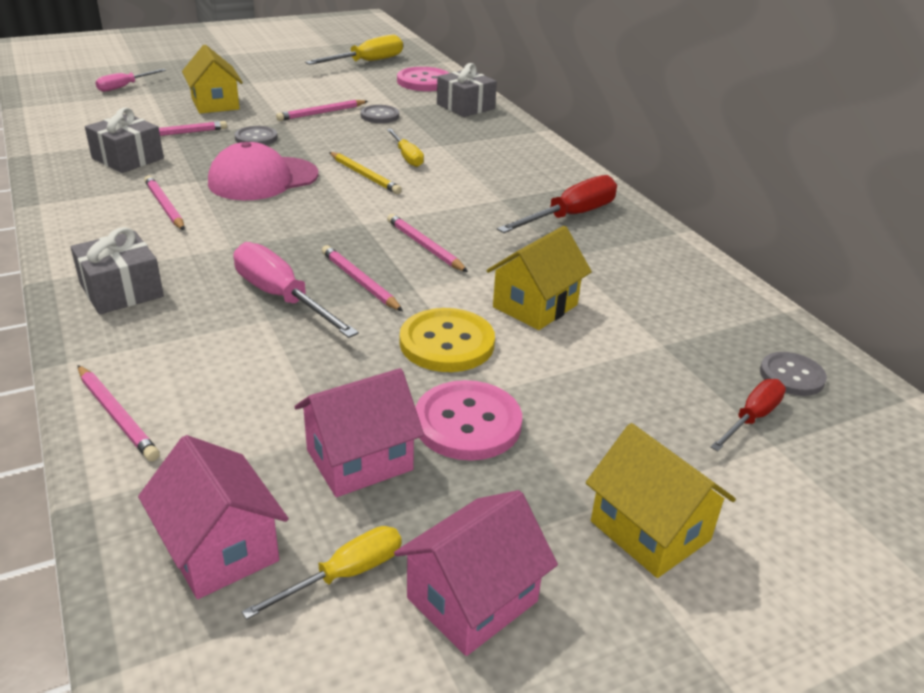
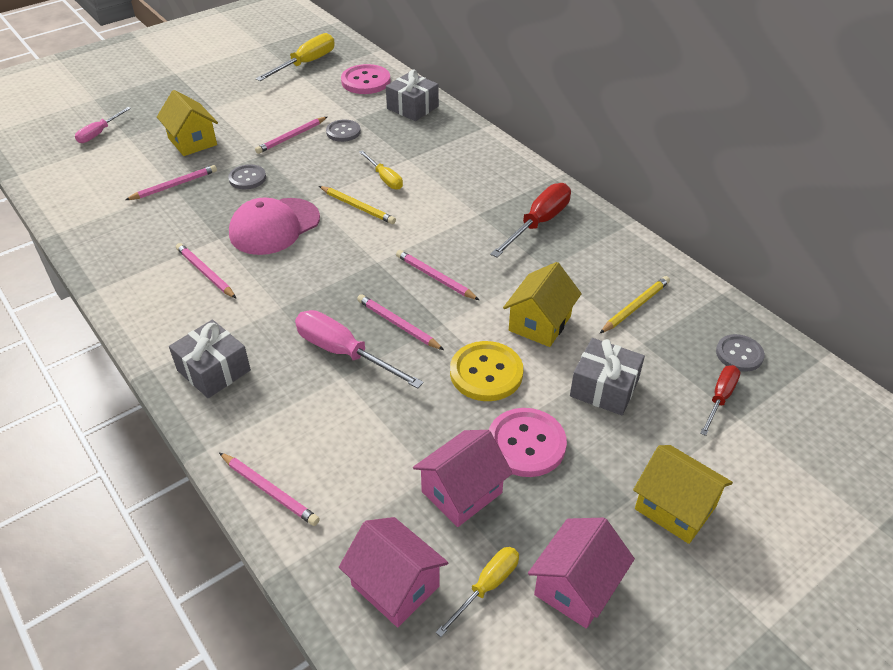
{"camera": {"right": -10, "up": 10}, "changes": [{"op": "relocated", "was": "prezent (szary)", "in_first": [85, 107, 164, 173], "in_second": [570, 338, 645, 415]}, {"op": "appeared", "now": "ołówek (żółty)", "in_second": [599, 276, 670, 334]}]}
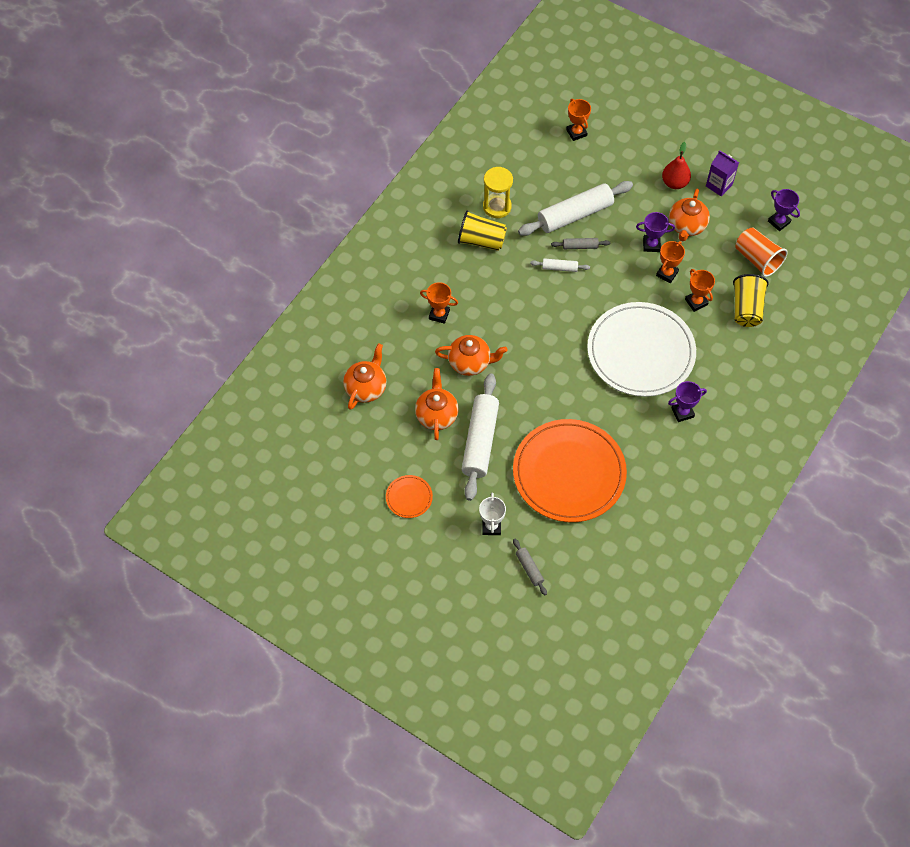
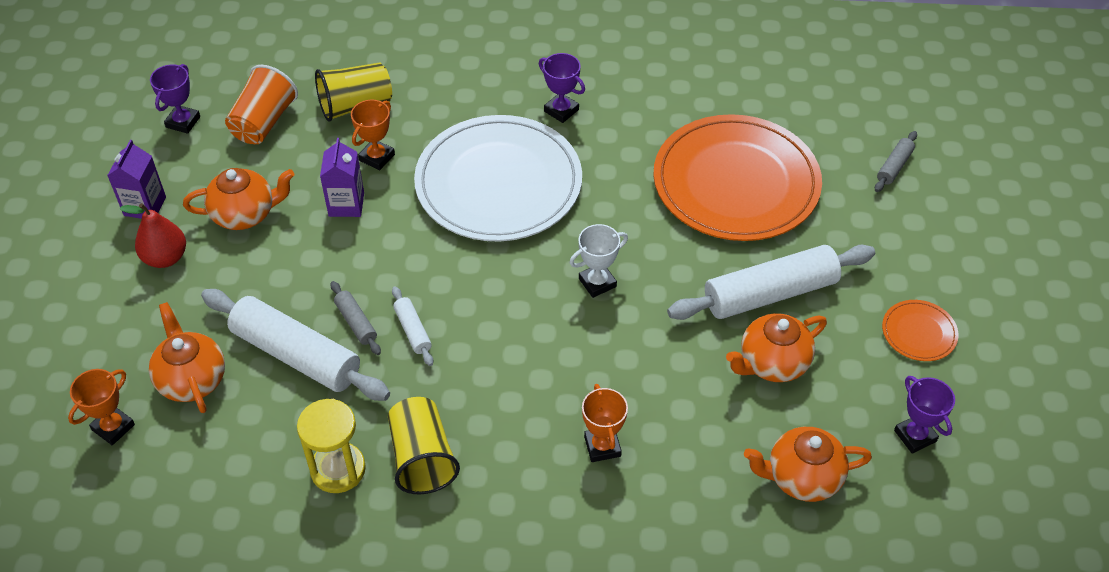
{"camera": {"right": -120, "up": -10}, "changes": [{"op": "relocated", "was": "puchar (fioletowy)", "in_first": [636, 212, 675, 252], "in_second": [894, 376, 955, 454]}, {"op": "exchanged", "was": "puchar (pomarańczowy)", "now": "karton mleka (fioletowy)", "in_first": [656, 241, 685, 283], "in_second": [320, 138, 364, 217]}, {"op": "relocated", "was": "imbryk (pomarańczowy)", "in_first": [435, 335, 508, 376], "in_second": [149, 302, 225, 413]}, {"op": "relocated", "was": "puchar (biały)", "in_first": [479, 492, 506, 535], "in_second": [570, 224, 628, 298]}]}
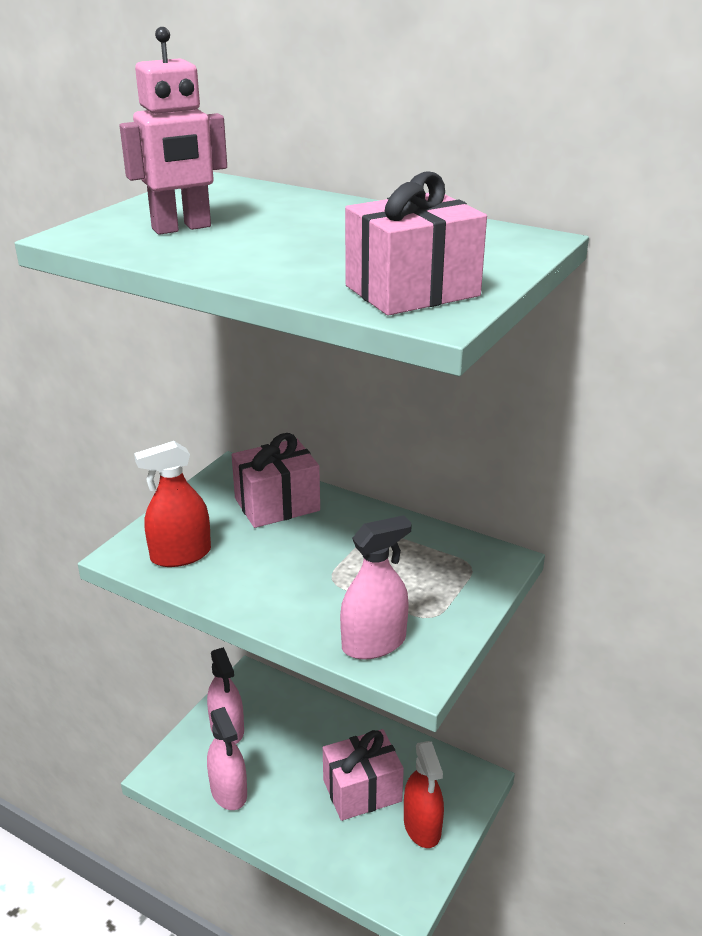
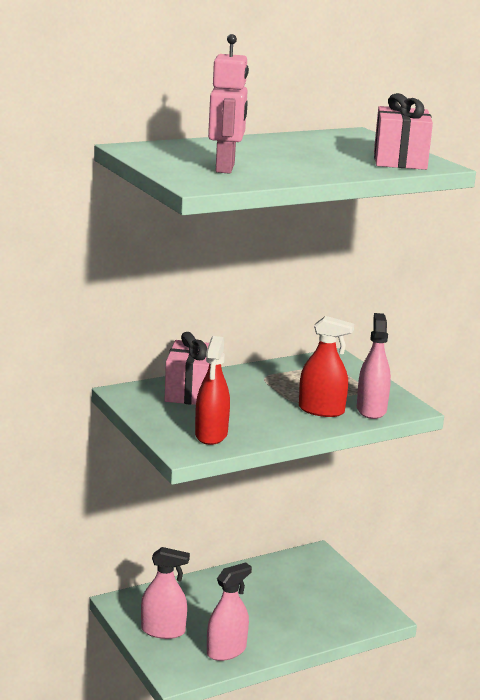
{"camera": {"right": -60, "up": -10}, "changes": [{"op": "spun", "was": "spryskiwacz (różowy)", "in_first": [207, 707, 247, 810], "in_second": [207, 562, 252, 661], "clockwise": -45}, {"op": "missing", "was": "prezent (różowy)", "in_first": [323, 729, 404, 821]}, {"op": "relocated", "was": "spryskiwacz (czerwony)", "in_first": [404, 741, 444, 848], "in_second": [299, 316, 354, 417]}]}
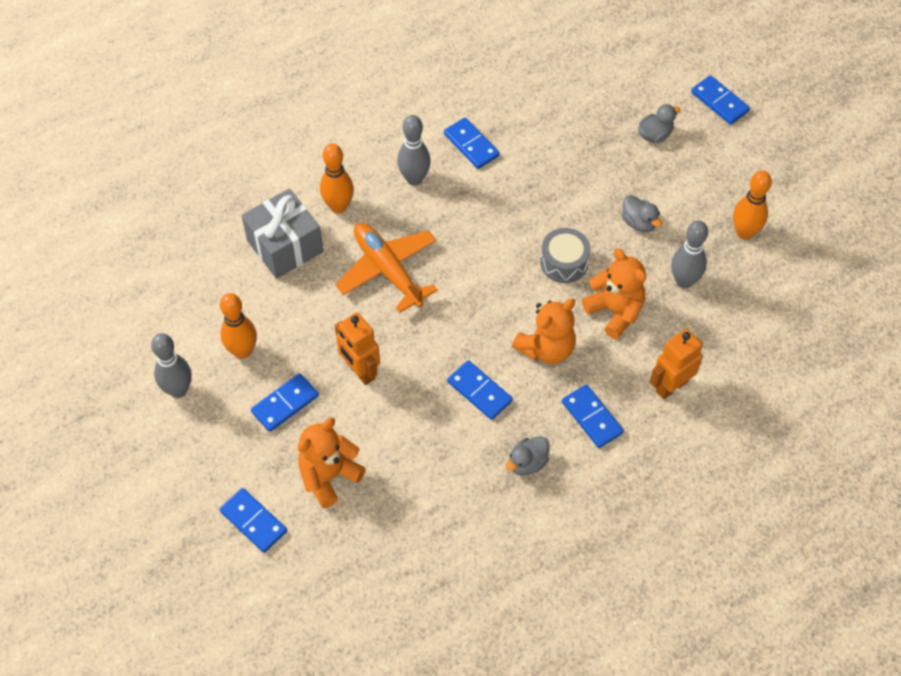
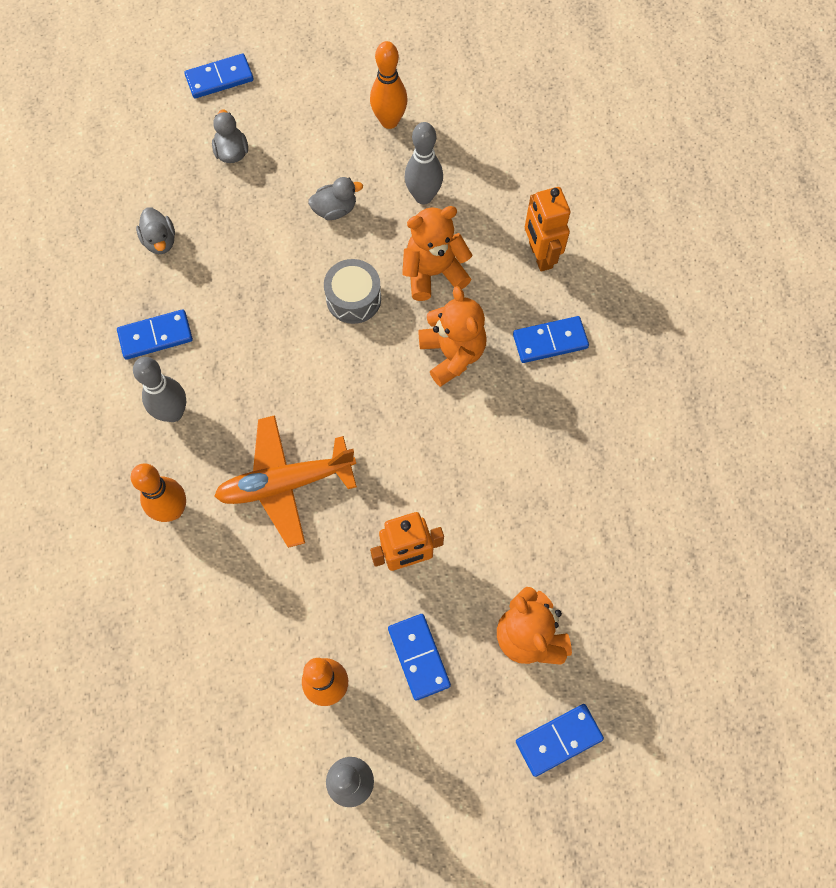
{"camera": {"right": -70, "up": 10}, "changes": [{"op": "missing", "was": "prezent (szary)", "in_first": [242, 188, 323, 279]}, {"op": "missing", "was": "kostka domina (niebieski)", "in_first": [447, 360, 513, 420]}, {"op": "relocated", "was": "kaczka (szary)", "in_first": [506, 436, 549, 476], "in_second": [136, 207, 175, 254]}]}
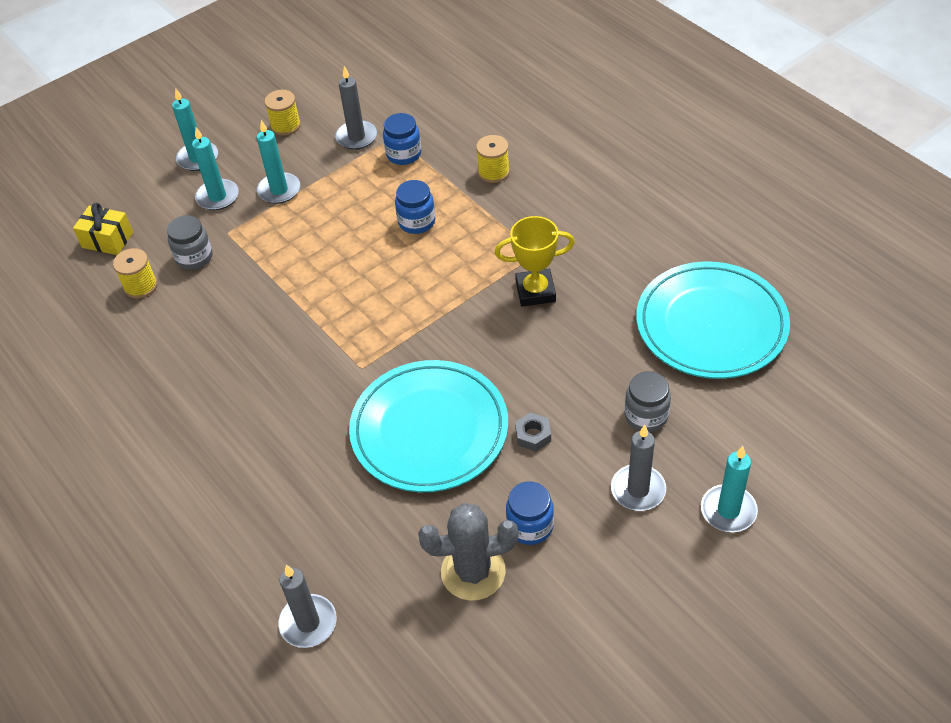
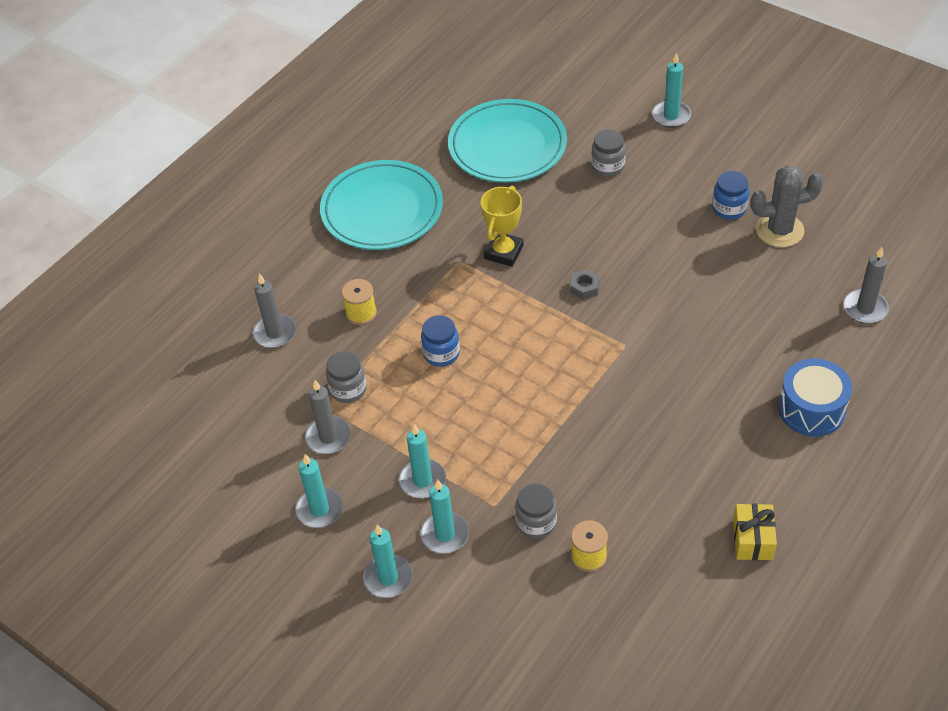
{"camera": {"right": -105, "up": 0}, "changes": [{"op": "exchanged", "was": "szpulka (żółty)", "now": "świeca (turkusowy)", "in_first": [264, 90, 301, 136], "in_second": [295, 454, 343, 528]}, {"op": "colour", "was": "słoik (niebieski)", "now": "słoik (szary)", "in_first": [383, 113, 421, 165], "in_second": [326, 351, 367, 403]}, {"op": "relocated", "was": "prezent (żółty)", "in_first": [73, 203, 133, 255], "in_second": [733, 504, 777, 560]}, {"op": "spun", "was": "puchar (żółty)", "in_first": [495, 216, 575, 307], "in_second": [481, 185, 524, 267], "clockwise": 45}, {"op": "relocated", "was": "talerz (turkusowy)", "in_first": [349, 360, 508, 492], "in_second": [320, 160, 443, 250]}, {"op": "relocated", "was": "nakrętka (szary)", "in_first": [515, 412, 551, 452], "in_second": [570, 269, 600, 300]}, {"op": "relocated", "was": "świeca (szary)", "in_first": [611, 425, 666, 511], "in_second": [253, 273, 296, 348]}, {"op": "spun", "was": "kaktus (szary)", "in_first": [418, 503, 518, 601], "in_second": [751, 165, 824, 247], "clockwise": -75}, {"op": "appeared", "now": "bęben (niebieski)", "in_second": [778, 358, 852, 437]}]}
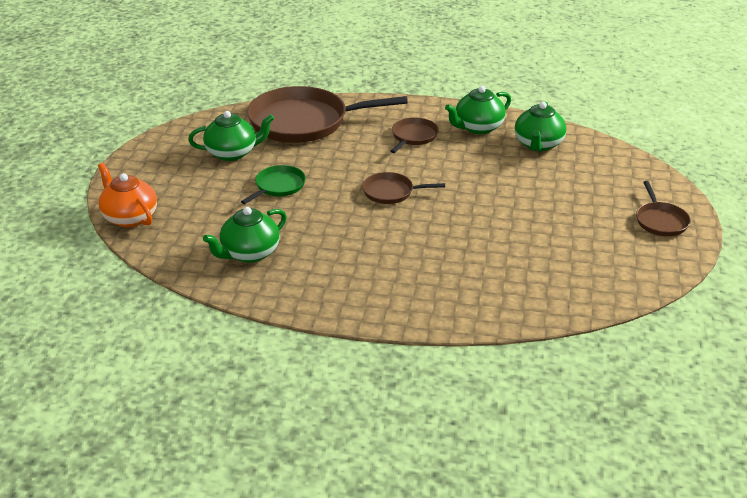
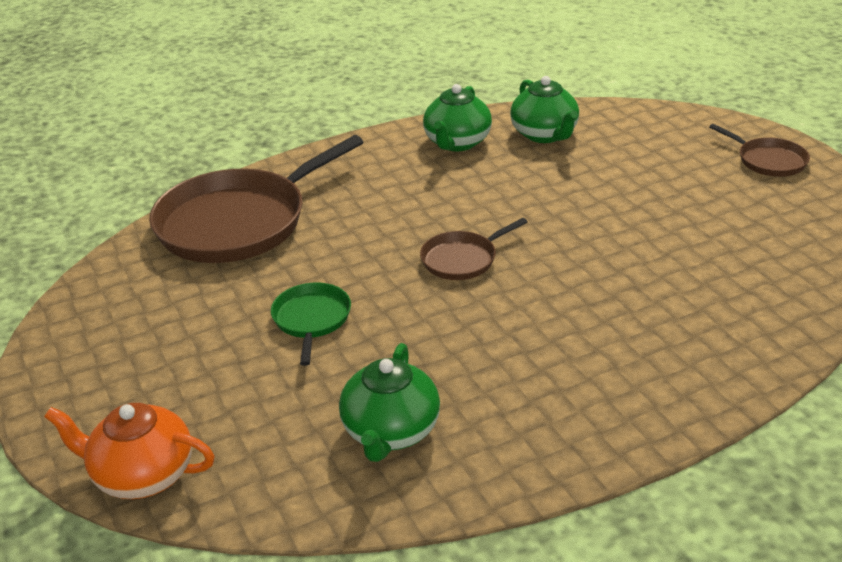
{"camera": {"right": -35, "up": 0}, "changes": [{"op": "missing", "was": "imbryk (zielony)", "in_first": [188, 111, 274, 161]}, {"op": "missing", "was": "patelnia (brązowy)", "in_first": [390, 118, 439, 153]}]}
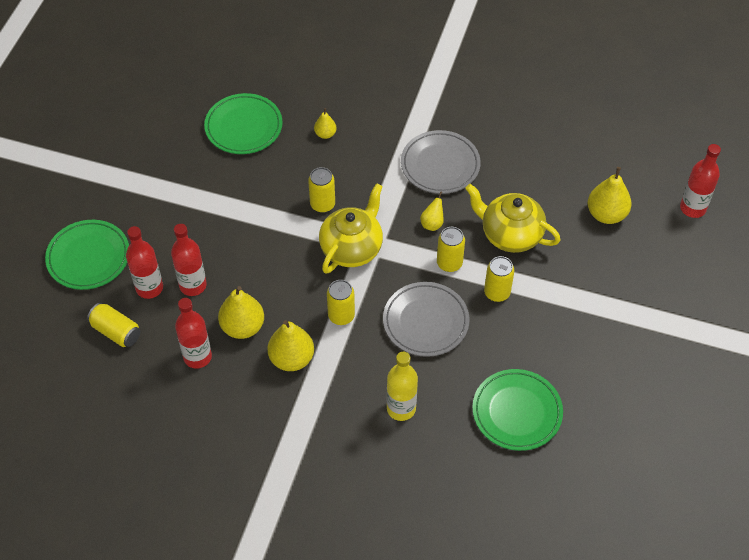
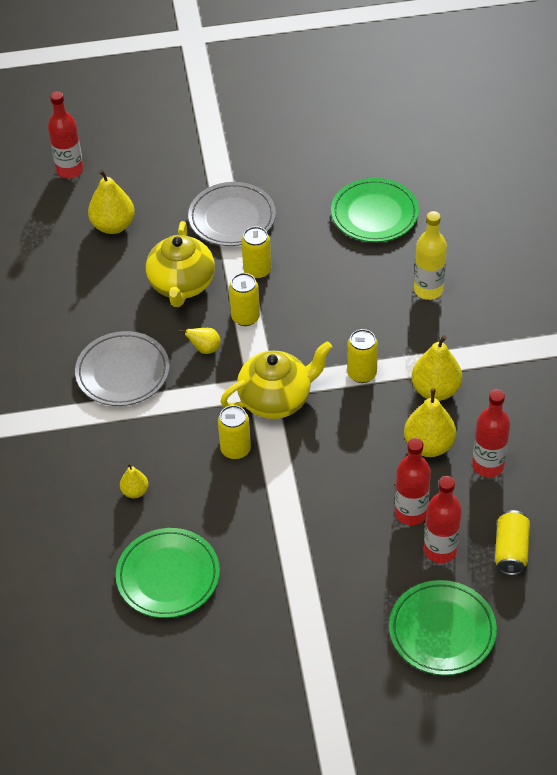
{"camera": {"right": -115, "up": -5}, "changes": [{"op": "spun", "was": "imbryk (żółty)", "in_first": [319, 183, 383, 274], "in_second": [220, 341, 332, 419], "clockwise": 150}, {"op": "relocated", "was": "talerz (szary)", "in_first": [383, 282, 469, 357], "in_second": [188, 182, 276, 246]}]}
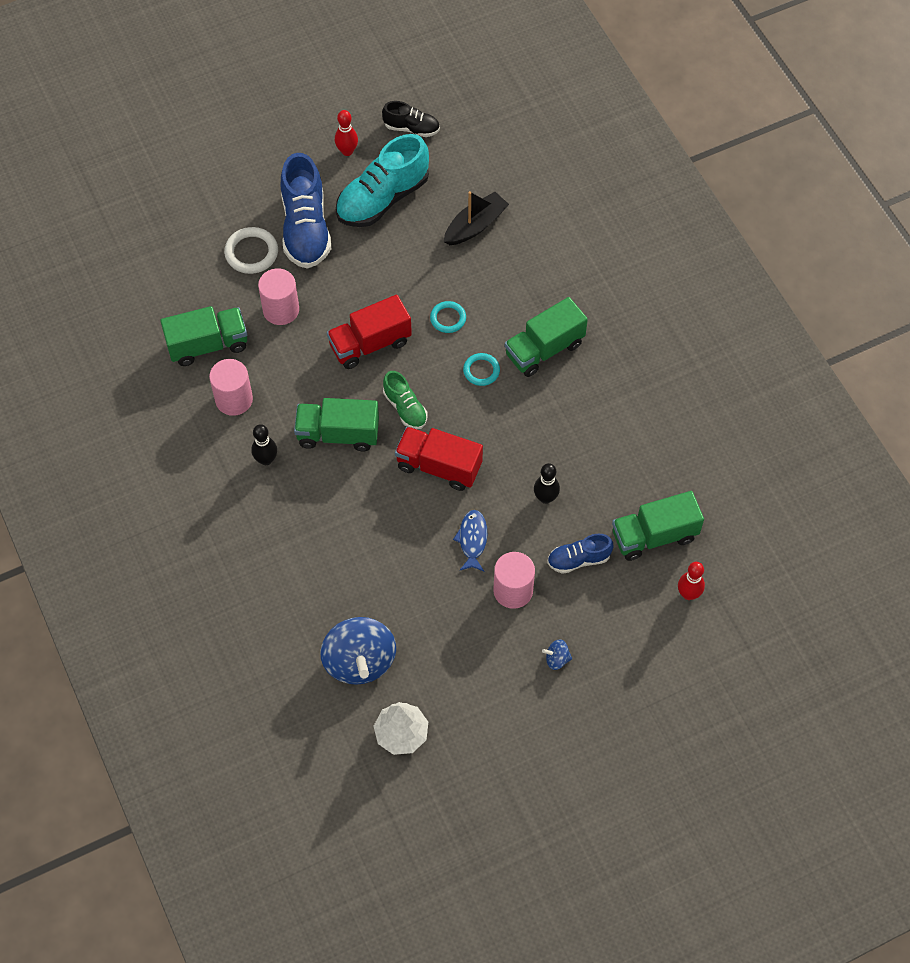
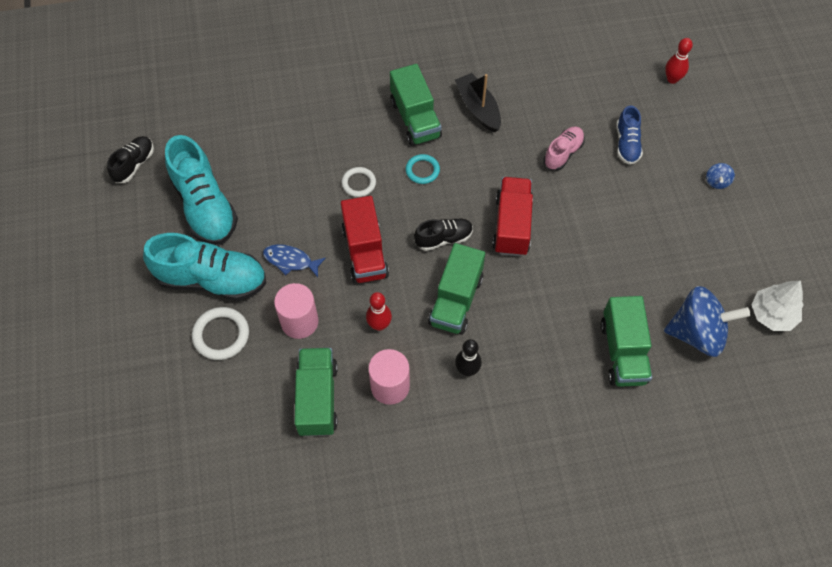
{"camera": {"right": -75, "up": 0}, "changes": [{"op": "relocated", "was": "kręgiel (czerwony)", "in_first": [335, 110, 358, 156], "in_second": [366, 292, 392, 331]}, {"op": "colour", "was": "but (niebieski)", "now": "but (turkusowy)", "in_first": [281, 153, 331, 269], "in_second": [143, 233, 266, 301]}, {"op": "relocated", "was": "łódka (czarny)", "in_first": [444, 191, 509, 245], "in_second": [455, 73, 501, 133]}, {"op": "colour", "was": "pierścień (turkusowy)", "now": "pierścień (biały)", "in_first": [430, 301, 466, 333], "in_second": [342, 167, 376, 197]}, {"op": "colour", "was": "but (zielony)", "now": "but (czarny)", "in_first": [383, 371, 427, 429], "in_second": [414, 218, 473, 251]}, {"op": "spun", "was": "ciężarówka (czerwony)", "in_first": [395, 427, 483, 491], "in_second": [492, 177, 533, 256], "clockwise": 150}, {"op": "exchanged", "was": "kręgiel (czarny)", "now": "but (różowy)", "in_first": [534, 463, 560, 504], "in_second": [544, 127, 585, 171]}, {"op": "relocated", "was": "ciężarówka (zielony)", "in_first": [612, 491, 704, 561], "in_second": [600, 296, 652, 387]}, {"op": "relocated", "was": "ryba (niebieski)", "in_first": [453, 510, 487, 571], "in_second": [263, 244, 326, 277]}, {"op": "missing", "was": "walec (różowy)", "in_first": [493, 552, 535, 609]}]}
